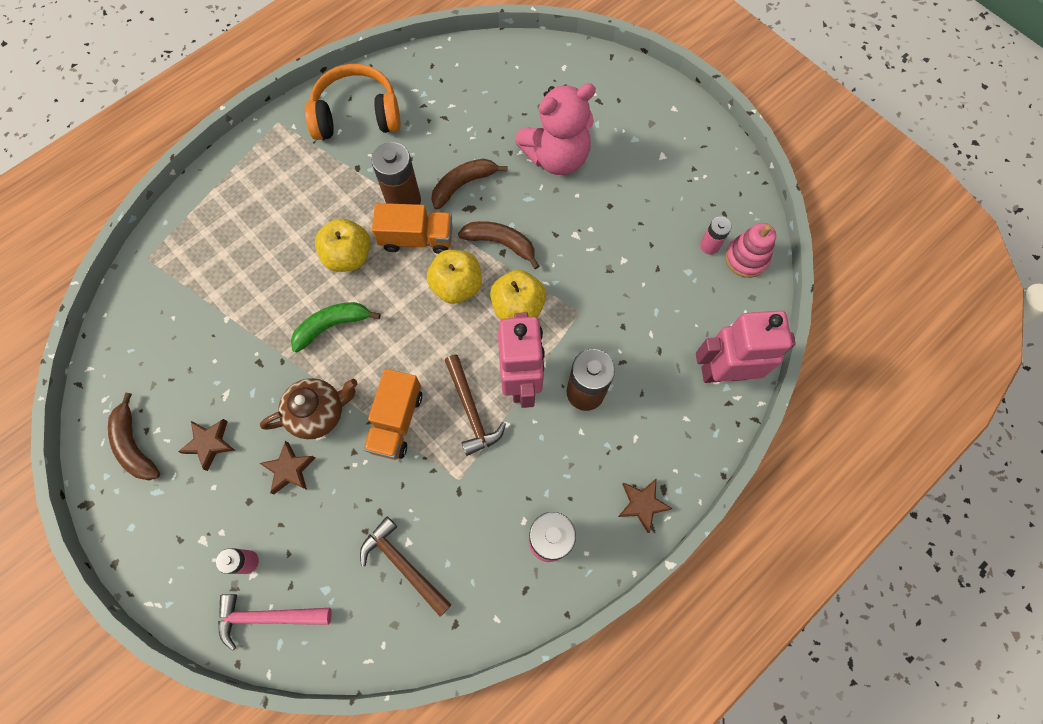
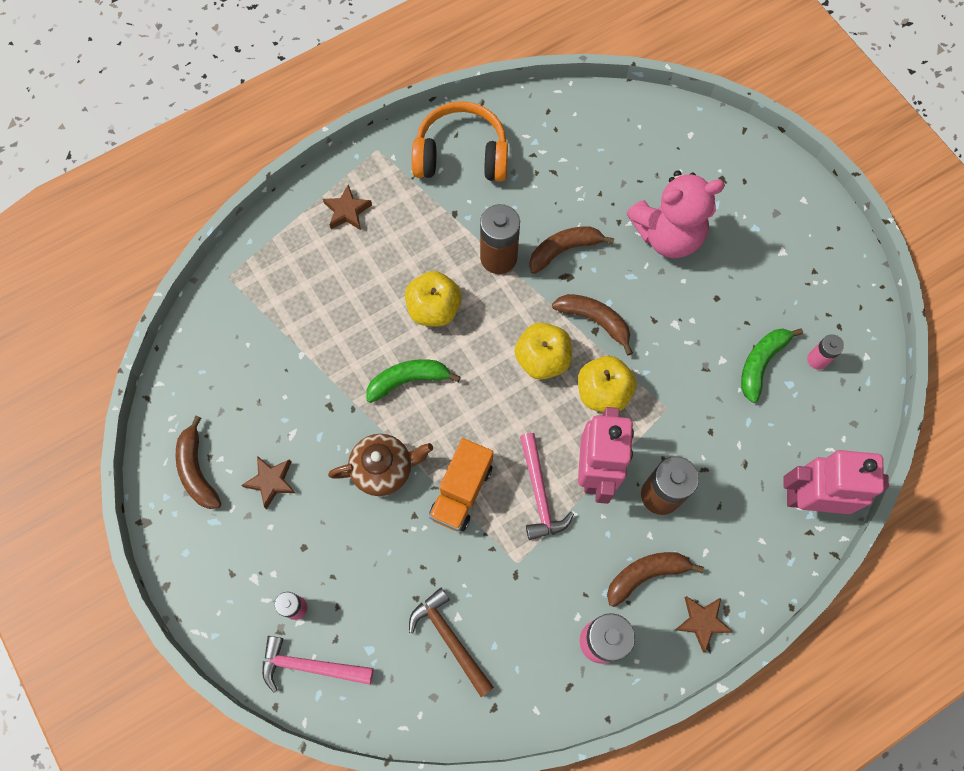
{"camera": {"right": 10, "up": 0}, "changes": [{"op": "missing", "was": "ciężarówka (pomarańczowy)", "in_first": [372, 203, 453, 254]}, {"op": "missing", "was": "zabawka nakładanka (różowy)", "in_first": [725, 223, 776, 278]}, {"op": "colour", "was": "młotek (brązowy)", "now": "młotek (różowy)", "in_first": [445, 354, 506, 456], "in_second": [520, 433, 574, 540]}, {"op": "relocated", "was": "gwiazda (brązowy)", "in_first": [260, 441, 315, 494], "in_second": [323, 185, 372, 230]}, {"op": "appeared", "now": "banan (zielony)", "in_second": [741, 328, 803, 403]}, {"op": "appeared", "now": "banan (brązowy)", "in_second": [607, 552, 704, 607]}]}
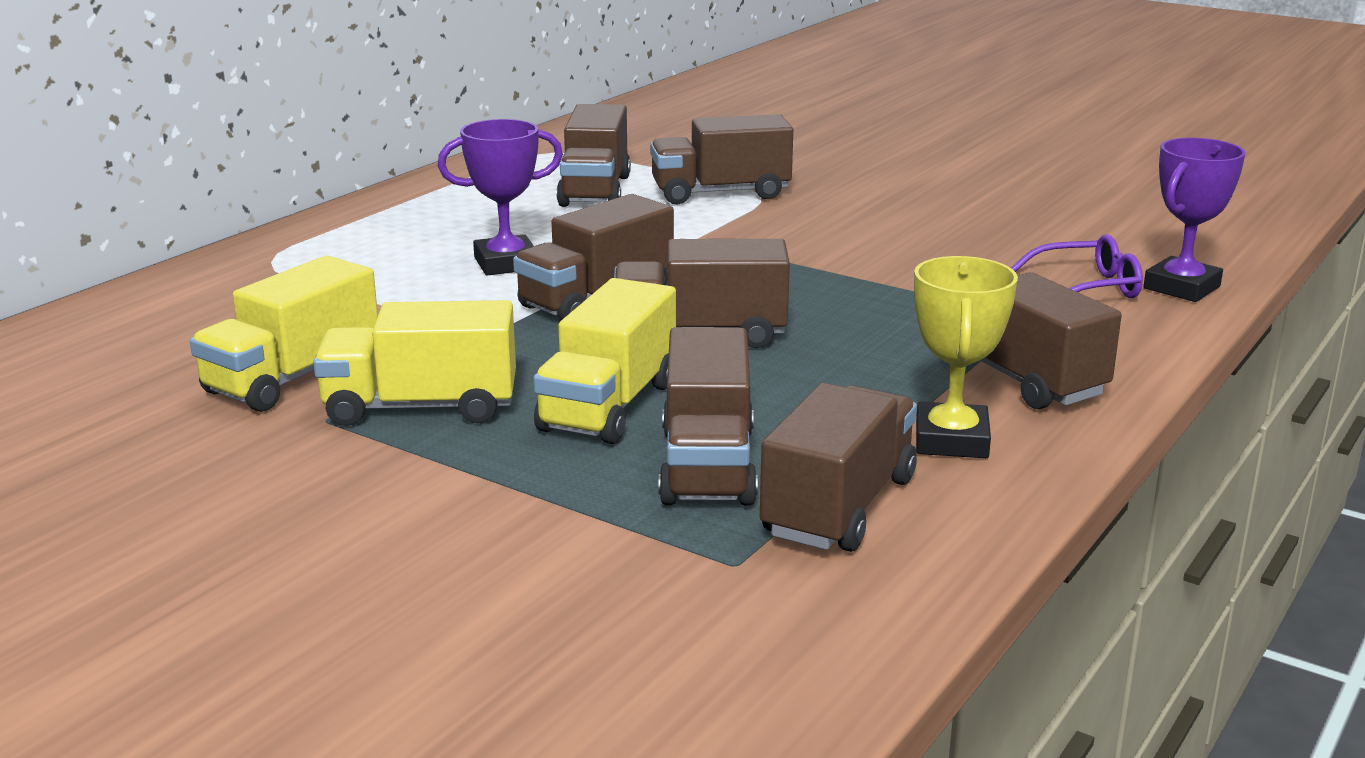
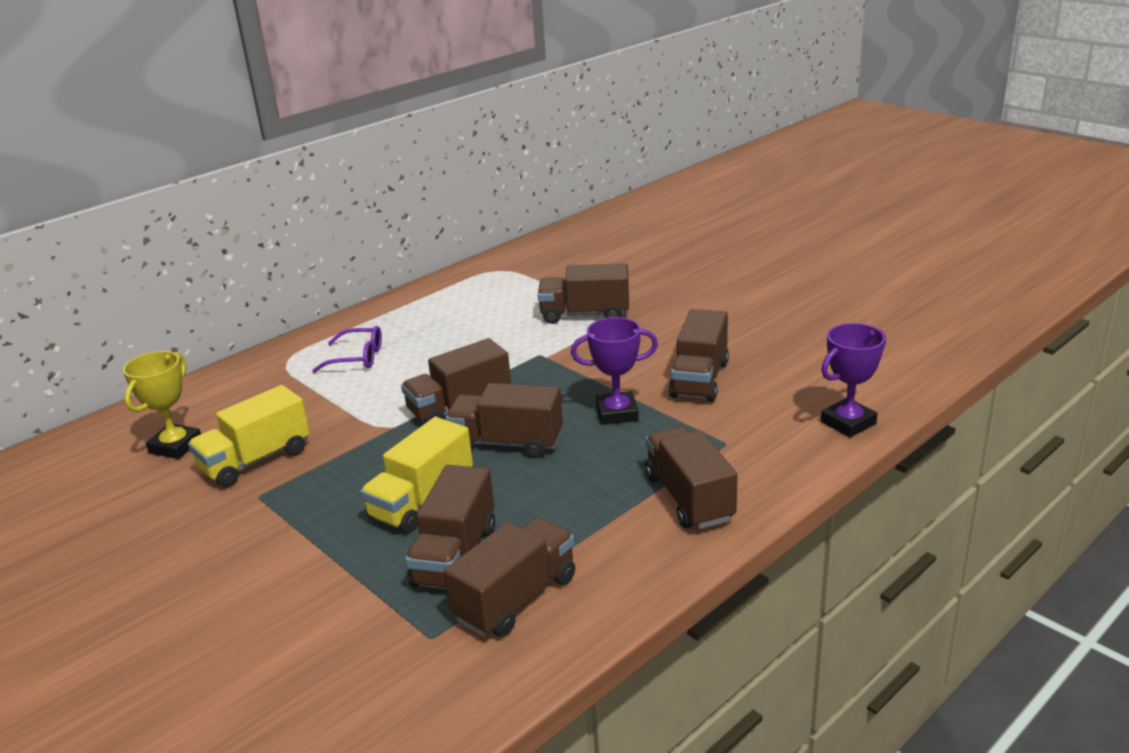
{"camera": {"right": 15, "up": 5}, "changes": [{"op": "relocated", "was": "ciężarówka (brązowy)", "in_first": [557, 104, 631, 207], "in_second": [668, 309, 729, 402]}, {"op": "relocated", "was": "puchar (fioletowy)", "in_first": [438, 119, 563, 276], "in_second": [571, 317, 658, 425]}, {"op": "relocated", "was": "okulary (fioletowy)", "in_first": [1011, 234, 1143, 298], "in_second": [312, 326, 382, 373]}, {"op": "relocated", "was": "puchar (żółty)", "in_first": [914, 256, 1018, 458], "in_second": [123, 351, 201, 459]}, {"op": "missing", "was": "ciężarówka (żółty)", "in_first": [313, 300, 516, 426]}]}
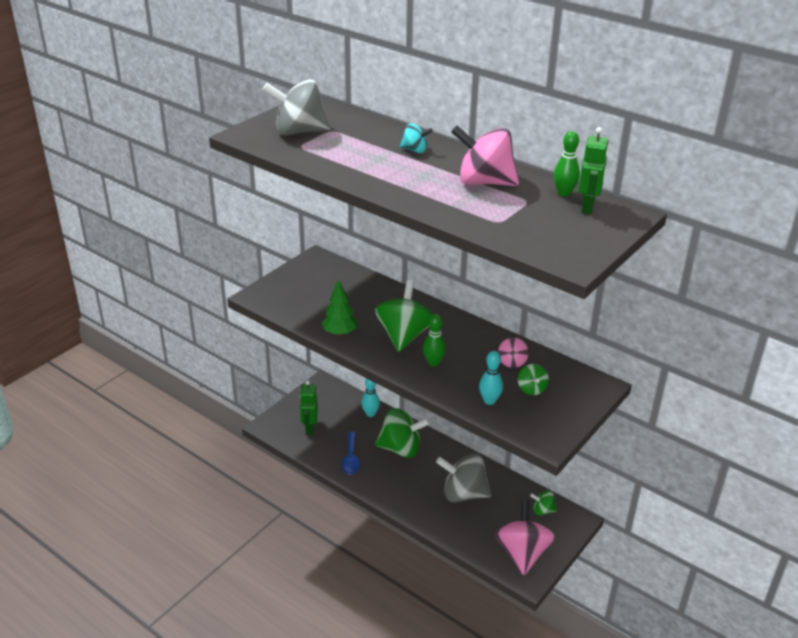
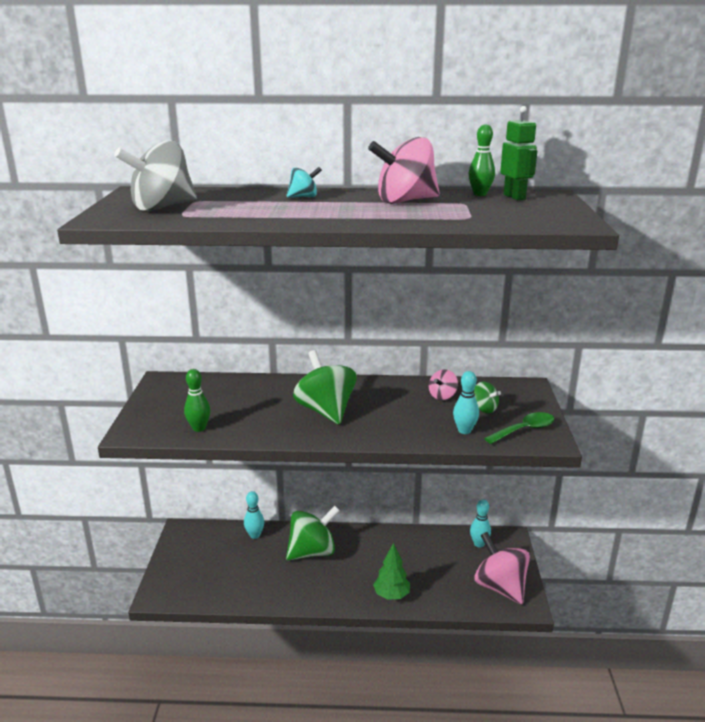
{"camera": {"right": -35, "up": -10}, "changes": [{"op": "relocated", "was": "drzewko (zielony)", "in_first": [322, 279, 357, 336], "in_second": [373, 543, 410, 600]}, {"op": "relocated", "was": "kręgiel (zielony)", "in_first": [423, 314, 446, 367], "in_second": [184, 369, 210, 432]}, {"op": "spun", "was": "bączek (różowy)", "in_first": [498, 337, 529, 368], "in_second": [429, 369, 458, 400], "clockwise": 60}, {"op": "missing", "was": "robot (zielony)", "in_first": [300, 380, 318, 435]}, {"op": "missing", "was": "łyżka (niebieski)", "in_first": [341, 432, 361, 475]}, {"op": "missing", "was": "bączek (szary)", "in_first": [436, 453, 492, 502]}, {"op": "exchanged", "was": "bączek (zielony)", "now": "kręgiel (turkusowy)", "in_first": [530, 490, 557, 516], "in_second": [470, 499, 491, 548]}, {"op": "appeared", "now": "łyżka (zielony)", "in_second": [484, 412, 554, 444]}]}
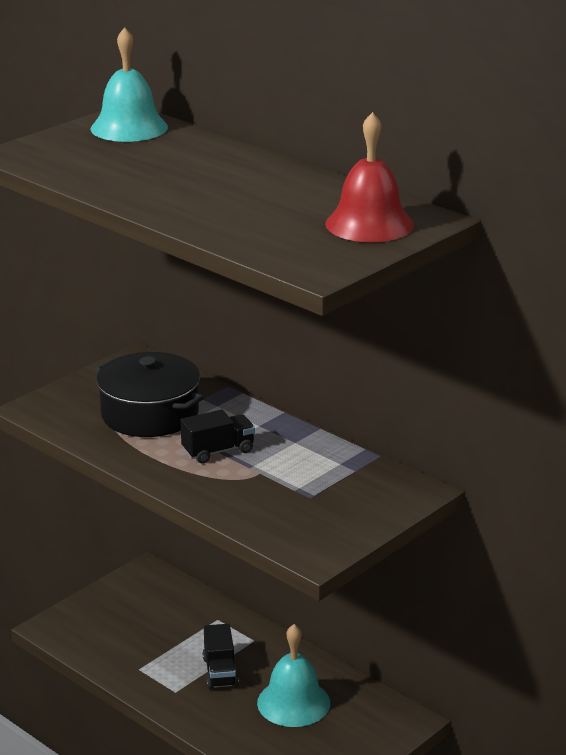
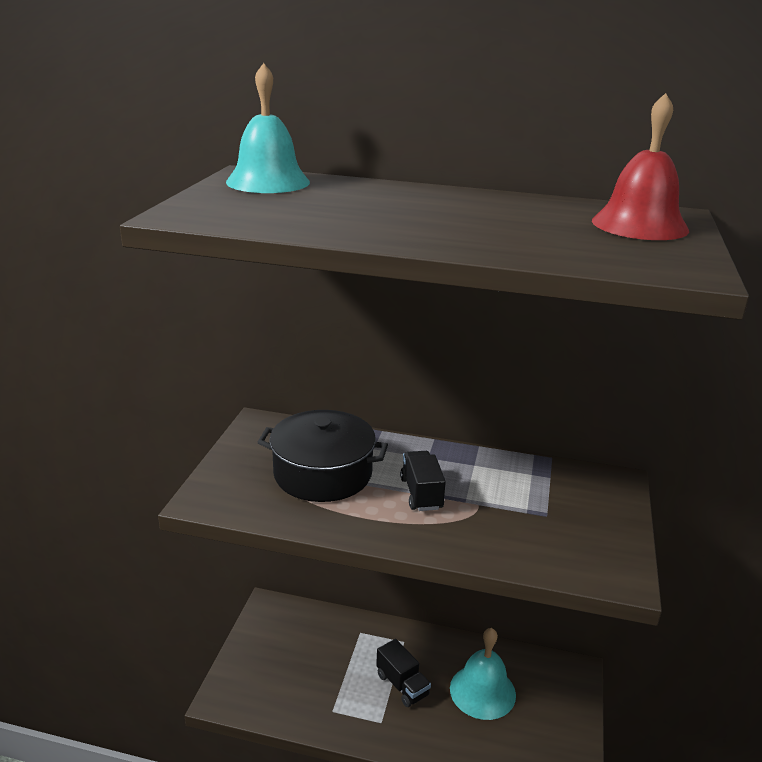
{"camera": {"right": -30, "up": 0}, "changes": [{"op": "spun", "was": "ciężarówka (czarny)", "in_first": [181, 409, 255, 463], "in_second": [400, 451, 446, 511], "clockwise": -45}]}
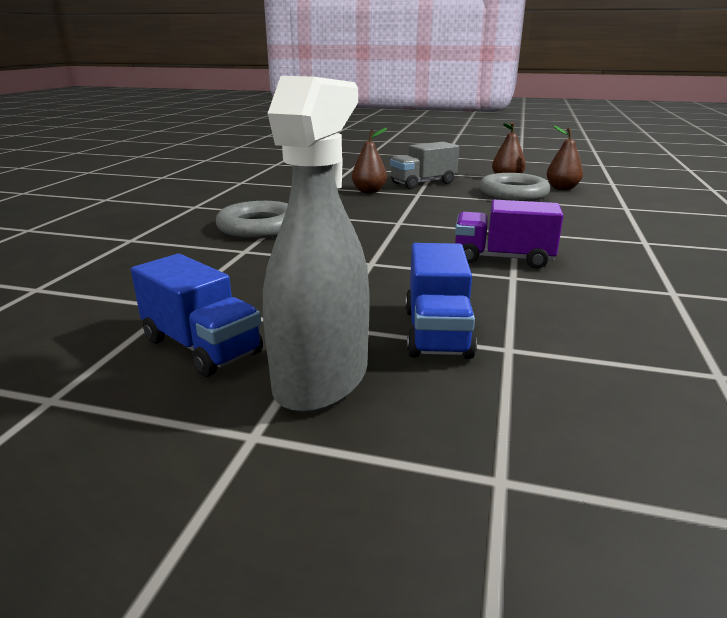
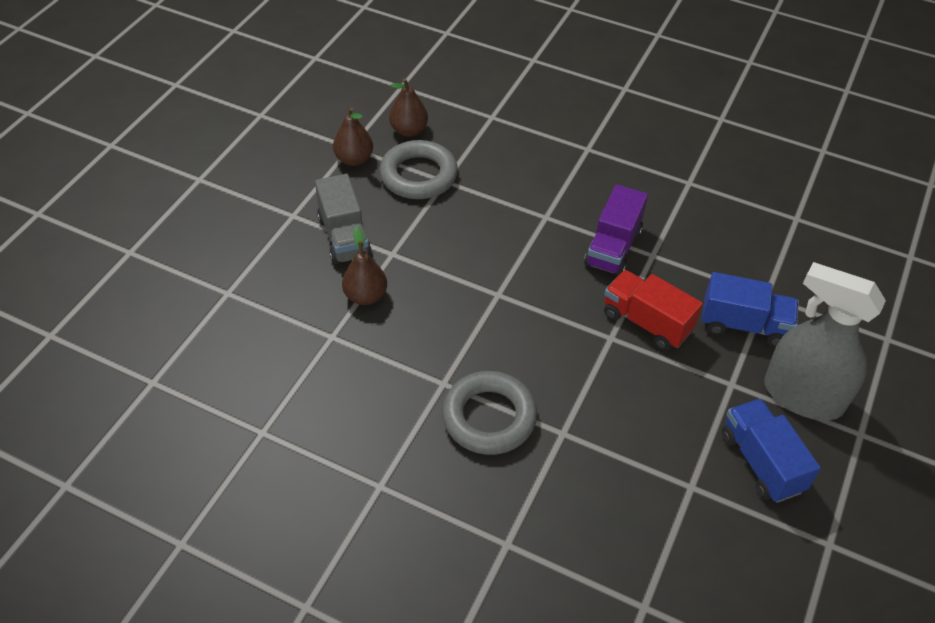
{"camera": {"right": -80, "up": 25}, "changes": [{"op": "spun", "was": "ciężarówka (niebieski)", "in_first": [131, 254, 263, 377], "in_second": [722, 398, 821, 503], "clockwise": -75}, {"op": "appeared", "now": "ciężarówka (czerwony)", "in_second": [604, 270, 703, 351]}]}
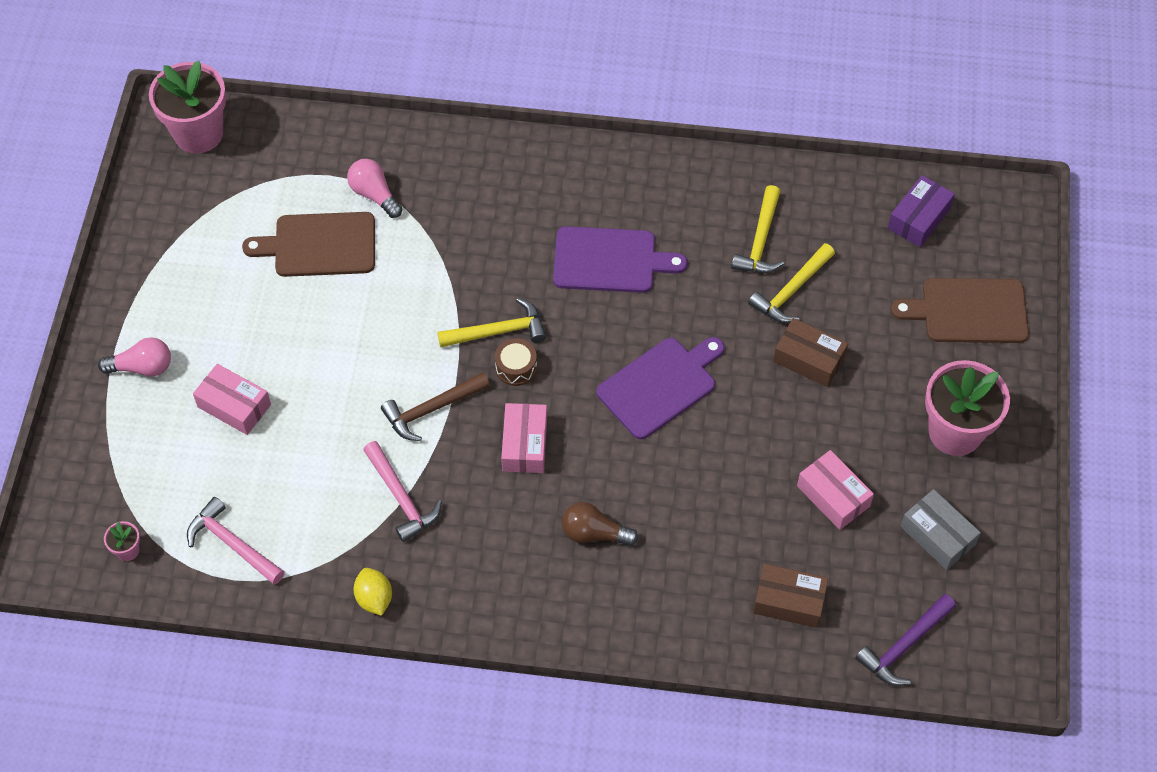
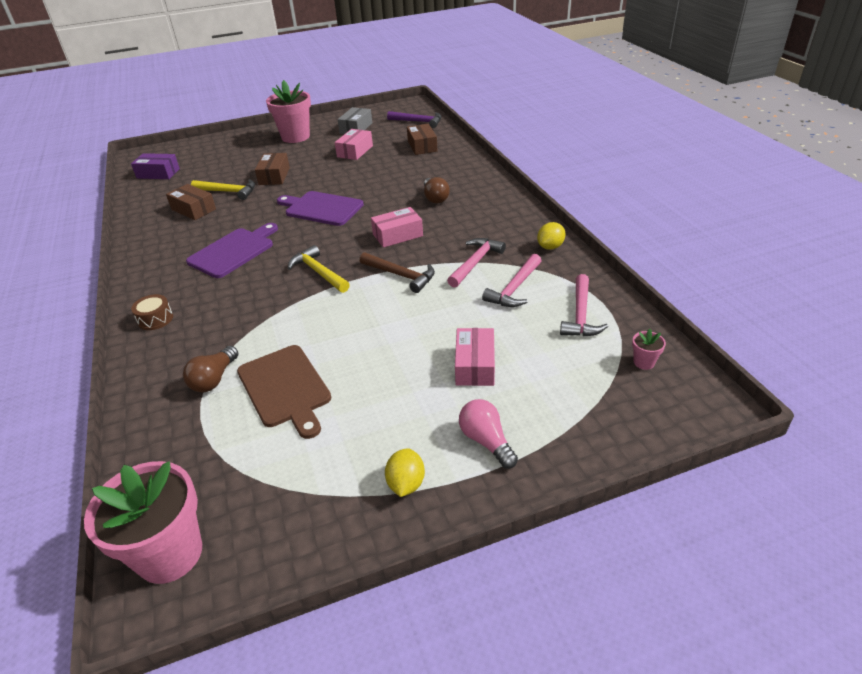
{"camera": {"right": -115, "up": -20}, "changes": [{"op": "colour", "was": "żarówka (różowy)", "now": "żarówka (brązowy)", "in_first": [347, 159, 402, 218], "in_second": [183, 346, 238, 393]}, {"op": "exchanged", "was": "młotek (żółty)", "now": "pudełko (brązowy)", "in_first": [731, 185, 784, 273], "in_second": [166, 184, 216, 220]}, {"op": "spun", "was": "deska do krojenia (fioletowy)", "in_first": [553, 226, 688, 293], "in_second": [186, 223, 278, 278], "clockwise": 60}, {"op": "missing", "was": "deska do krojenia (brązowy)", "in_first": [891, 278, 1029, 343]}, {"op": "relocated", "was": "bęben (brązowy)", "in_first": [495, 338, 537, 386], "in_second": [131, 294, 173, 330]}, {"op": "appeared", "now": "młotek (różowy)", "in_second": [482, 254, 542, 307]}, {"op": "appeared", "now": "cytryna (żółty)", "in_second": [385, 448, 425, 497]}]}
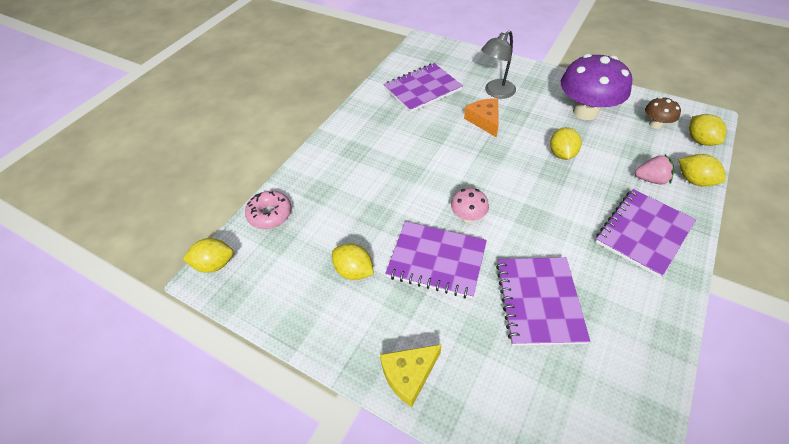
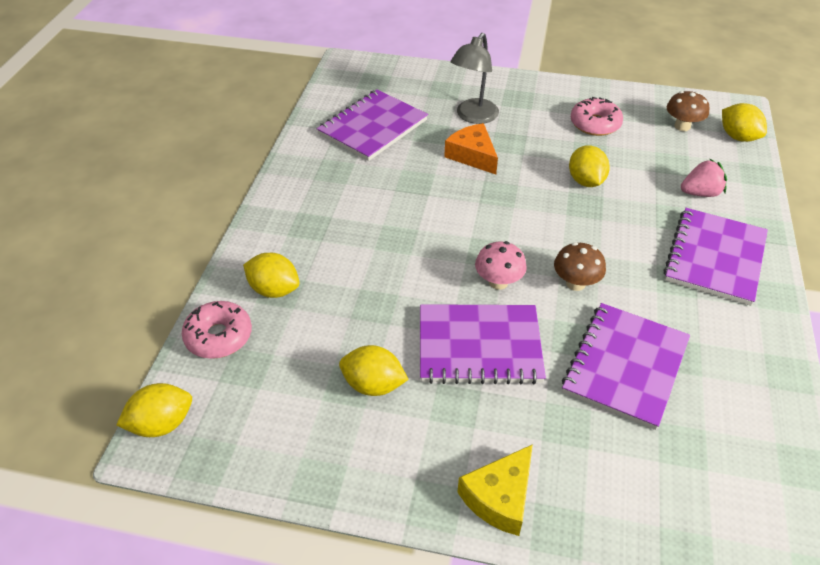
{"camera": {"right": -20, "up": -5}, "changes": [{"op": "exchanged", "was": "grzyb (fioletowy)", "now": "donut (różowy)", "in_first": [561, 54, 632, 120], "in_second": [571, 97, 623, 136]}, {"op": "relocated", "was": "cytryna (żółty)", "in_first": [678, 154, 726, 187], "in_second": [243, 253, 300, 298]}, {"op": "spun", "was": "zeszyt (fioletowy)", "in_first": [496, 257, 590, 345], "in_second": [562, 303, 690, 430], "clockwise": 45}, {"op": "appeared", "now": "grzyb (brązowy)", "in_second": [554, 242, 606, 291]}]}
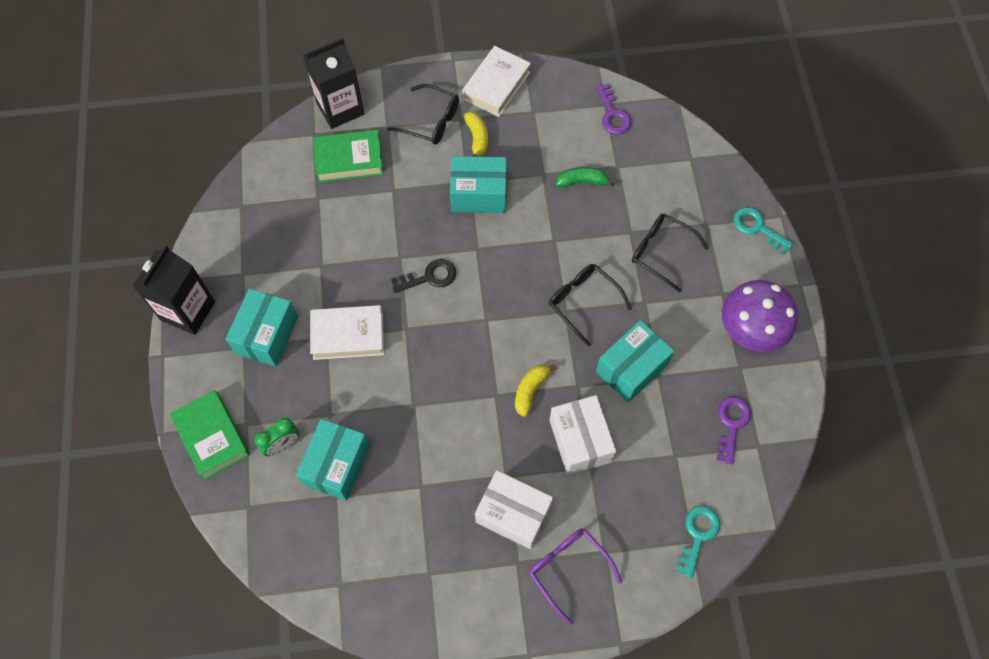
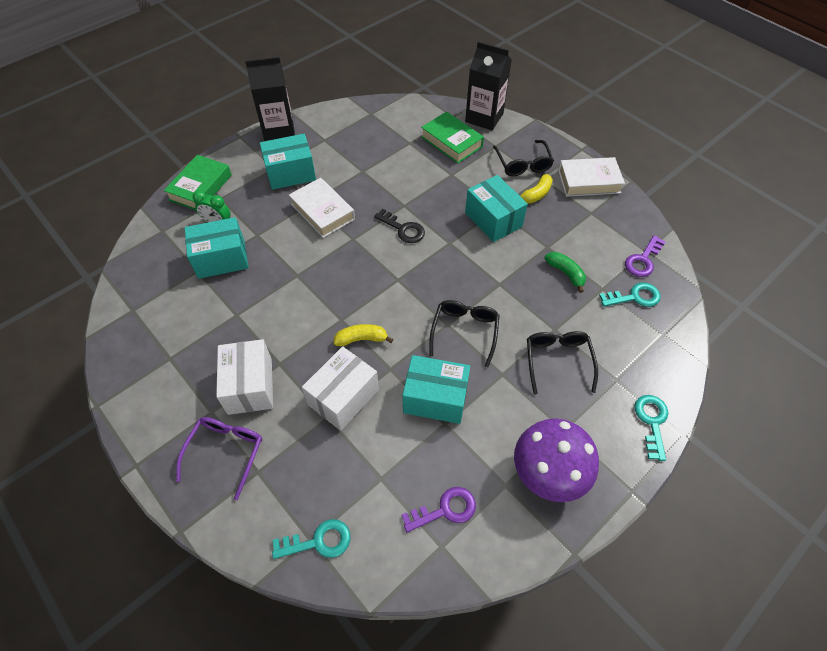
{"camera": {"right": 55, "up": -10}, "changes": [{"op": "appeared", "now": "klucz (turkusowy)", "in_second": [599, 282, 661, 307]}]}
